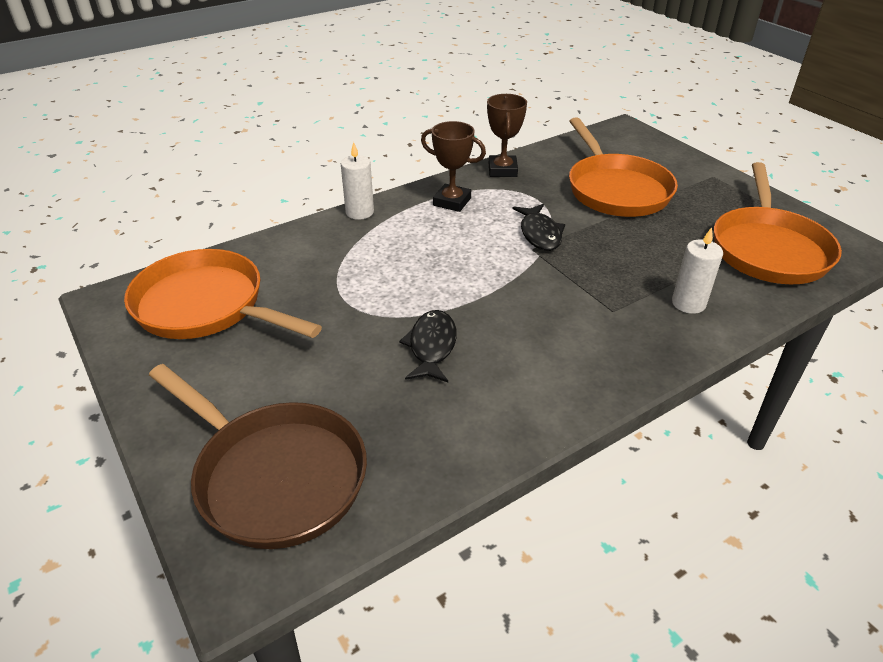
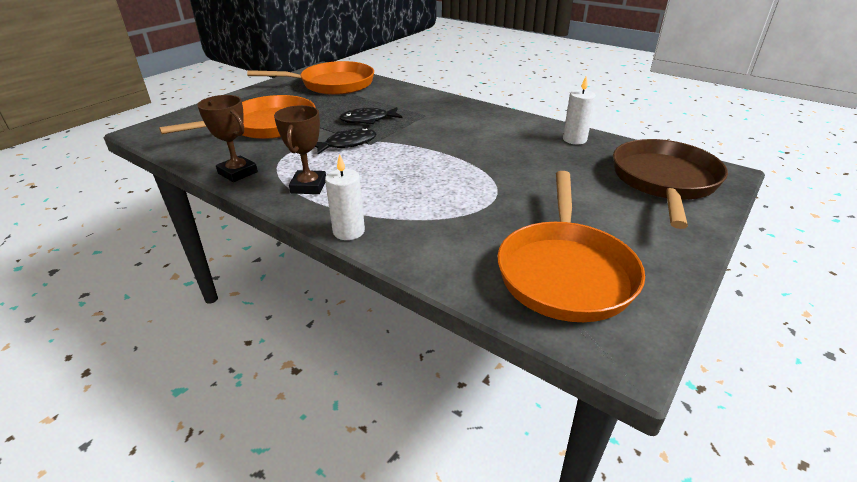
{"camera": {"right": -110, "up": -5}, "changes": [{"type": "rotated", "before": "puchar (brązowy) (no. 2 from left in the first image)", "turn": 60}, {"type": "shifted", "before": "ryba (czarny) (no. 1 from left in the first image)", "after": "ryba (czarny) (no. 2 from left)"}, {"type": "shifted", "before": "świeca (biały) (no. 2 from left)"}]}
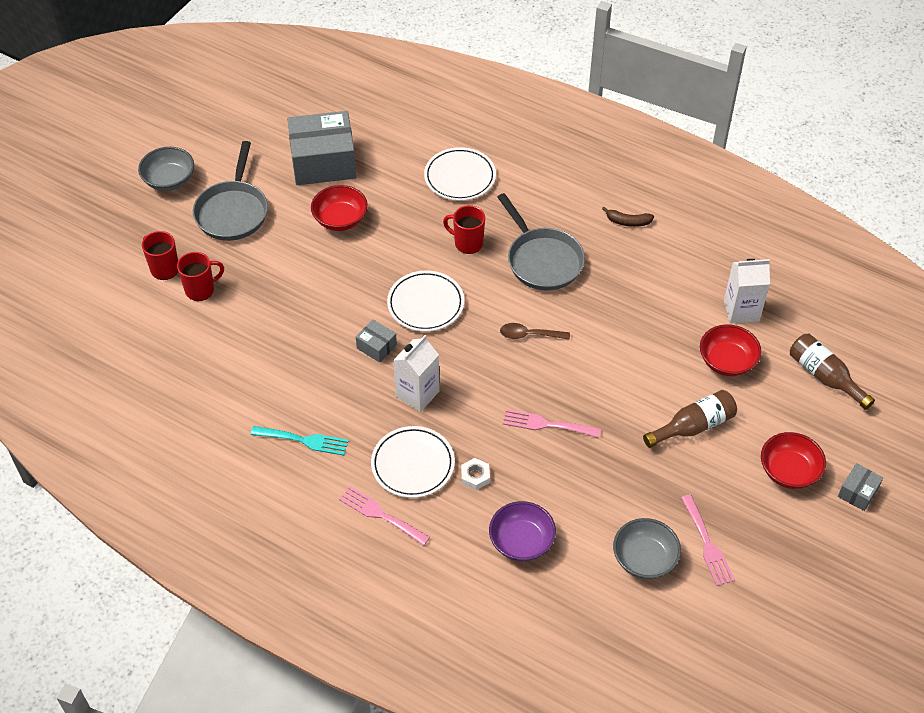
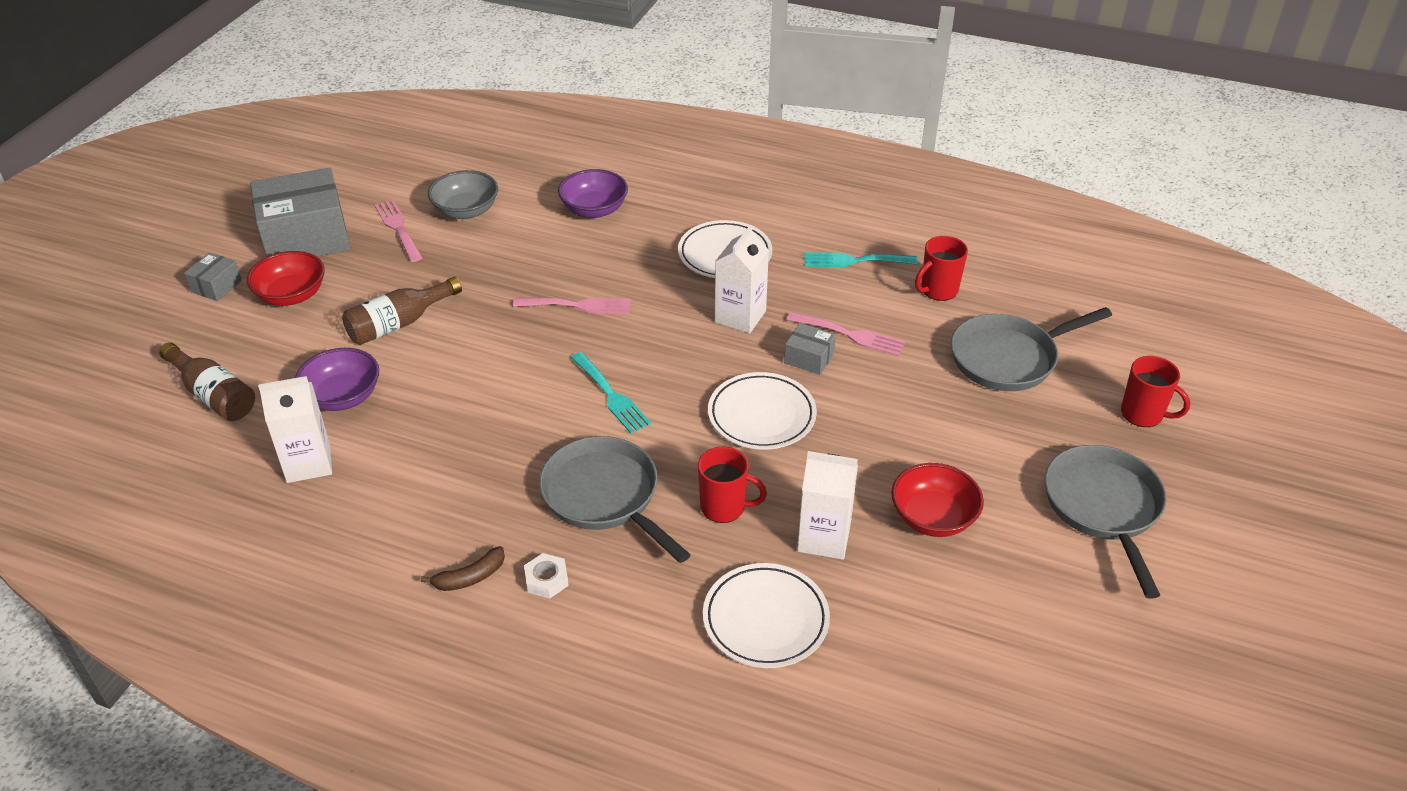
{"camera": {"right": 170, "up": -10}, "changes": [{"type": "shifted", "before": "pudełko (szary) (no. 1 from left in the first image)", "after": "pudełko (szary) (no. 2 from left)"}, {"type": "repainted", "before": "miska (czerwony) (no. 2 from left)", "after": "miska (fioletowy) (no. 1 from left)"}, {"type": "rotated", "before": "banan (brązowy)", "turn": 150}, {"type": "shifted", "before": "nakrętka (biały)"}, {"type": "swapped", "before": "łyżka (brązowy)", "after": "widelec (turkusowy) (no. 1 from left)"}, {"type": "shifted", "before": "widelec (różowy) (no. 1 from left in the first image)", "after": "widelec (różowy) (no. 3 from left)"}, {"type": "new", "after": "karton mleka (biały) (no. 3 from left)"}, {"type": "shifted", "before": "kubek (czerwony) (no. 2 from left)"}, {"type": "new", "after": "patelnia (szary) (no. 2 from left)"}, {"type": "gone", "before": "miska (szary) (no. 1 from left)"}]}
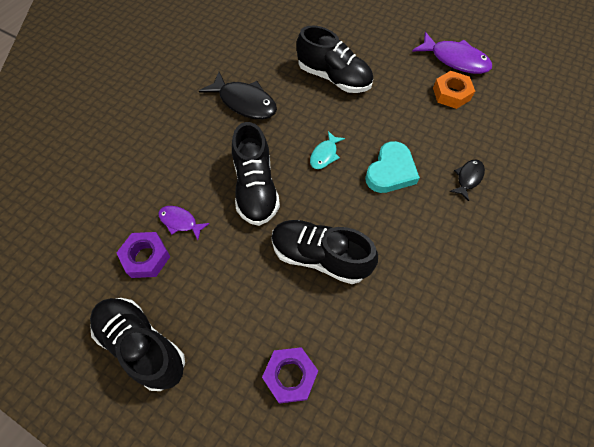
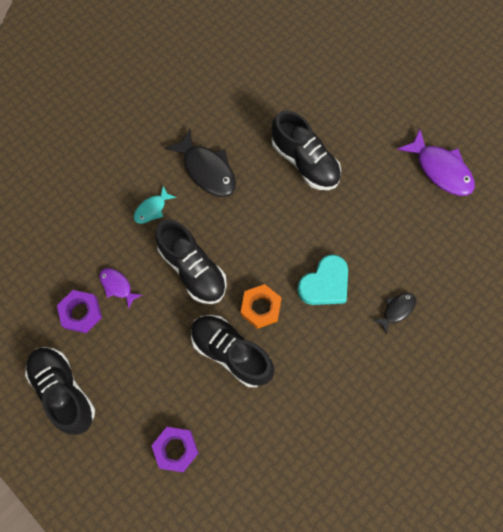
{"camera": {"right": 15, "up": 10}, "changes": [{"type": "shifted", "before": "ryba (turkusowy)"}, {"type": "rotated", "before": "but (czarny) (no. 2 from left)", "turn": -45}, {"type": "shifted", "before": "nakrętka (pomarańczowy)"}]}
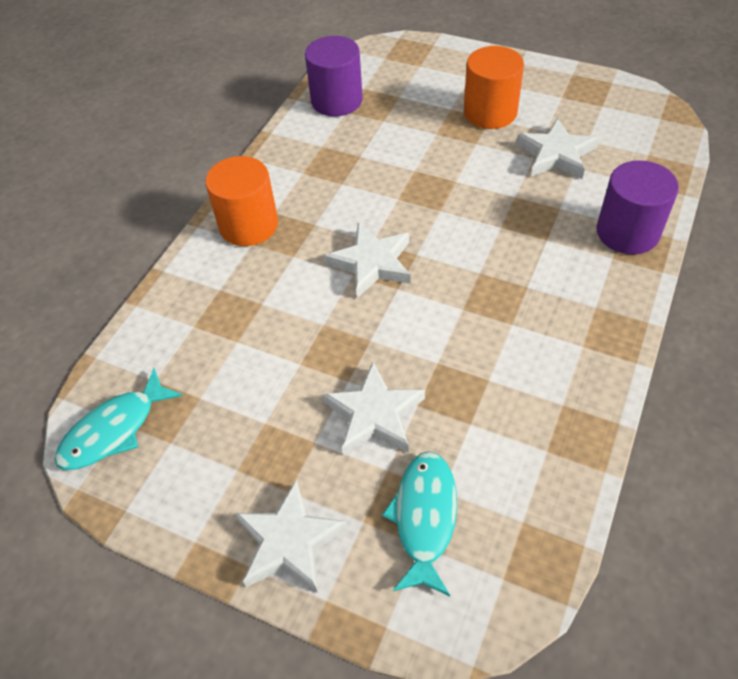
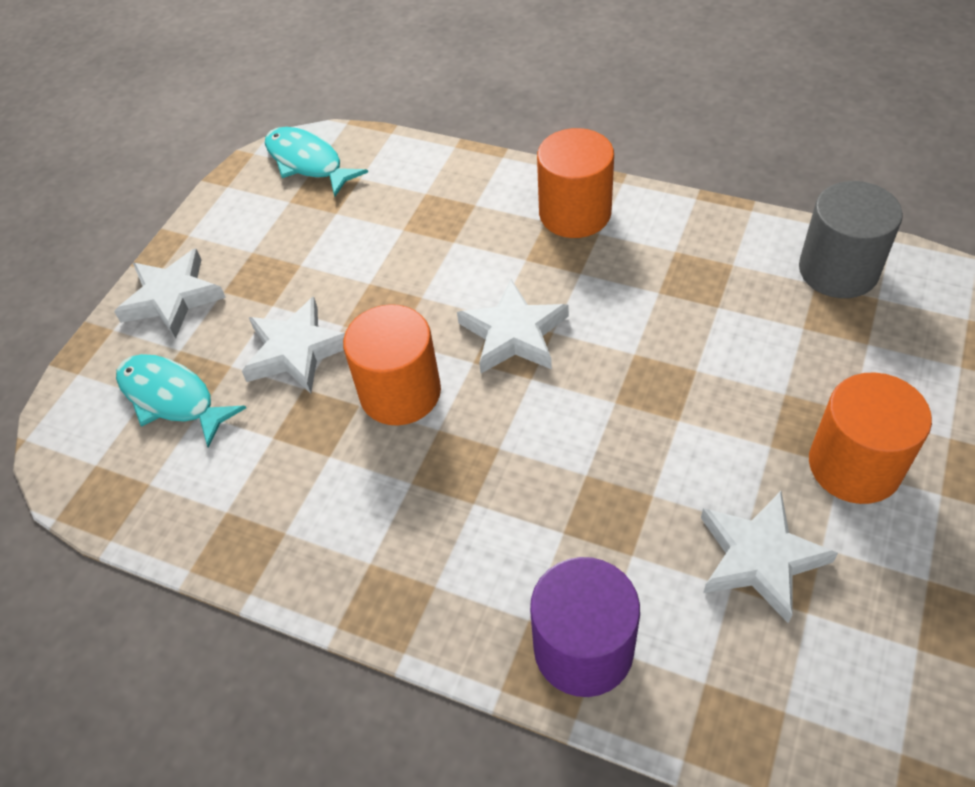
{"camera": {"right": 90, "up": 0}, "changes": [{"type": "rotated", "before": "ryba (turkusowy) (no. 2 from left in the first image)", "turn": -150}, {"type": "new", "after": "walec (pomarańczowy) (no. 1 from left)"}, {"type": "repainted", "before": "walec (fioletowy) (no. 1 from left)", "after": "walec (szary)"}]}
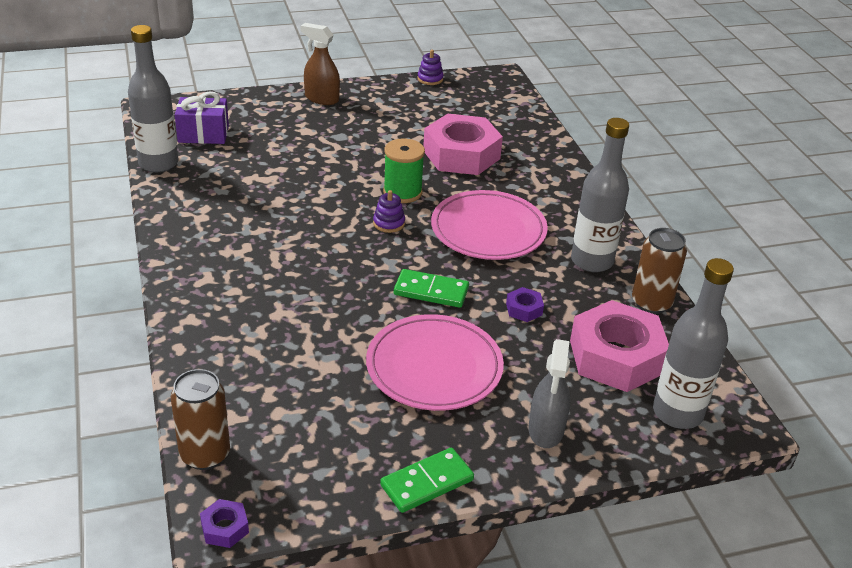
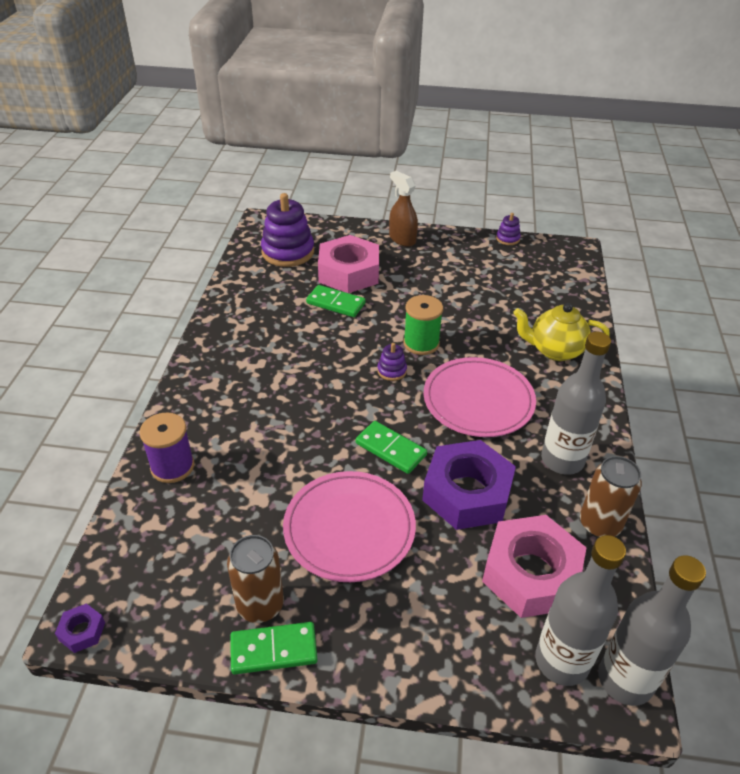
{"camera": {"right": 25, "up": 5}, "changes": [{"type": "new", "after": "szpulka (fioletowy)"}, {"type": "shifted", "before": "puszka (brązowy) (no. 1 from left)"}, {"type": "swapped", "before": "prezent (fioletowy)", "after": "zabawka nakładanka (fioletowy) (no. 1 from left)"}, {"type": "new", "after": "kostka domina (zielony) (no. 2 from left)"}, {"type": "shifted", "before": "nakrętka (różowy) (no. 1 from left)"}, {"type": "scaled", "before": "nakrętka (fioletowy) (no. 2 from left)", "scale": 2.42}, {"type": "new", "after": "imbryk (żółty)"}, {"type": "shifted", "before": "butelka (szary) (no. 1 from left in the first image)", "after": "butelka (szary) (no. 3 from left)"}, {"type": "gone", "before": "spryskiwacz (szary)"}]}
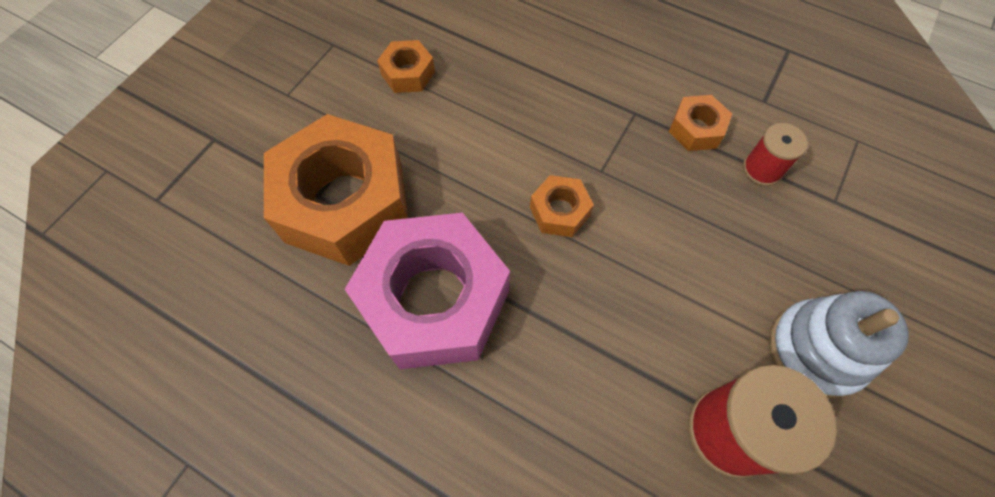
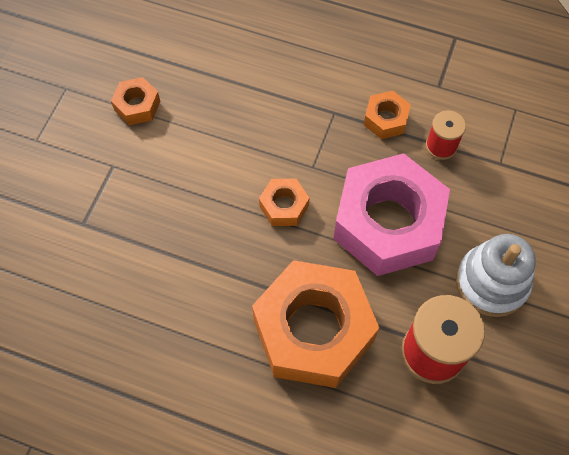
{"camera": {"right": -10, "up": 0}, "changes": [{"type": "shifted", "before": "nakrętka (pomarańczowy) (no. 1 from left in the first image)", "after": "nakrętka (pomarańczowy) (no. 3 from left)"}, {"type": "shifted", "before": "nakrętka (różowy)"}]}
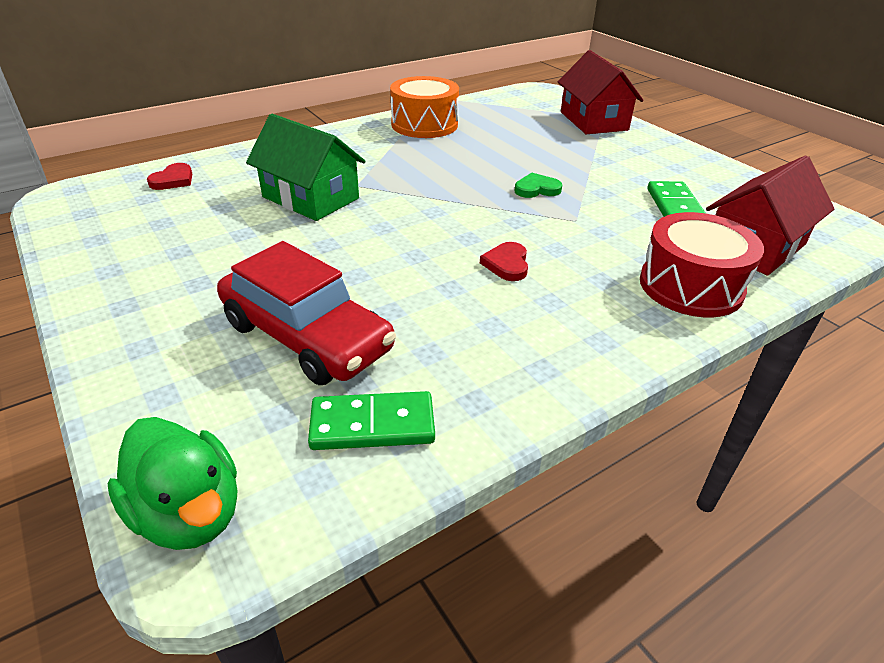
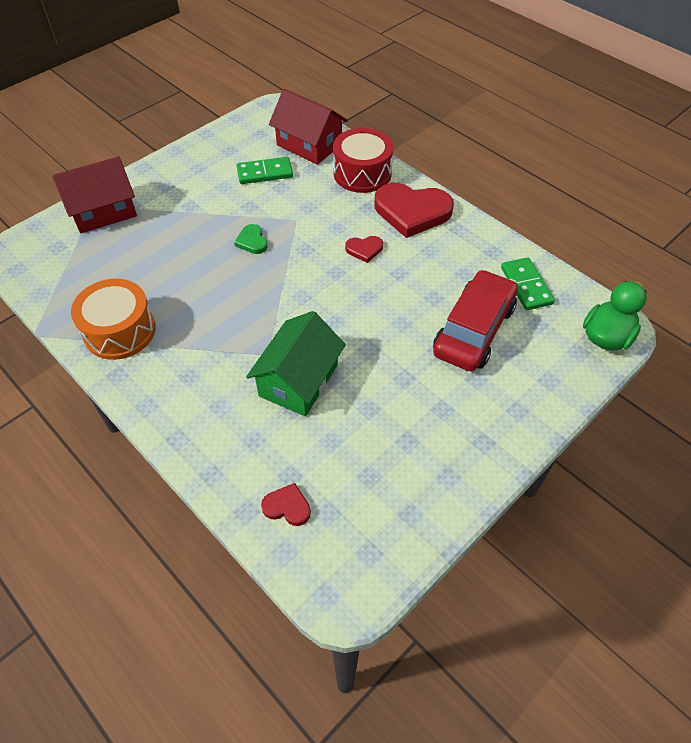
{"camera": {"right": -100, "up": 15}, "changes": [{"type": "new", "after": "serce (czerwony) (no. 3 from left)"}]}
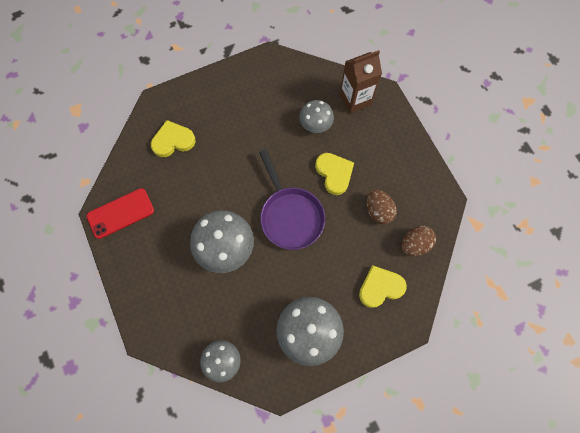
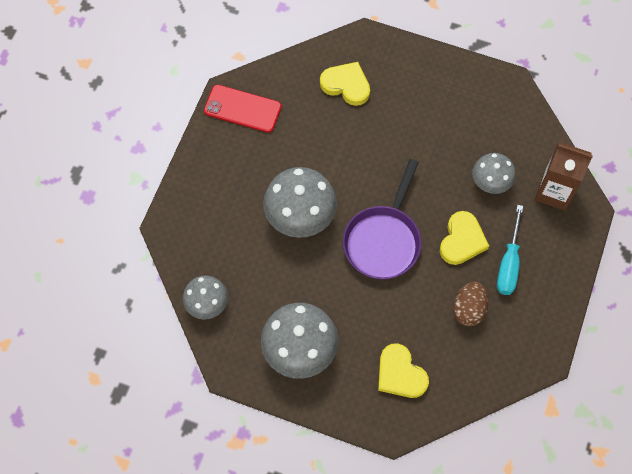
{"camera": {"right": 45, "up": -5}, "changes": [{"type": "rotated", "before": "serce (żółty) (no. 3 from left in the first image)", "turn": -150}, {"type": "new", "after": "śrubokręt (turkusowy)"}, {"type": "gone", "before": "jajko (brązowy) (no. 2 from left)"}]}
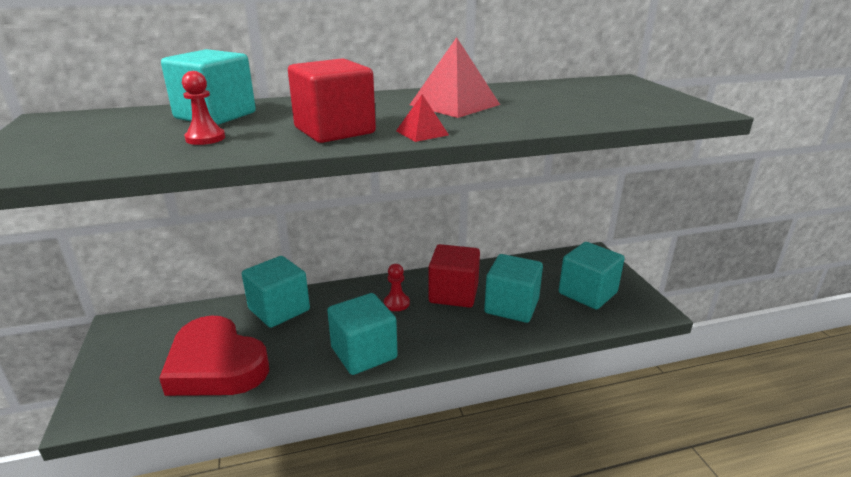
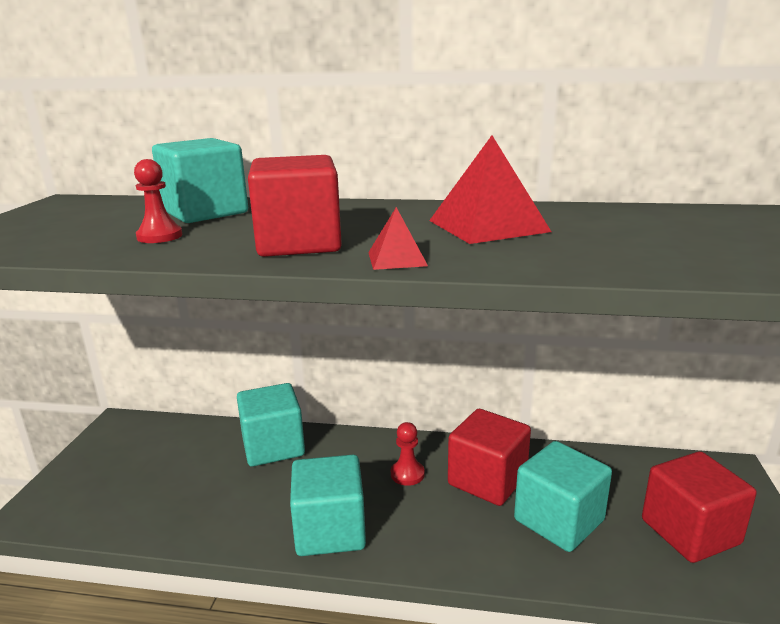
{"camera": {"right": 25, "up": -5}, "changes": [{"type": "repainted", "before": "sześcian (turkusowy) (no. 5 from left)", "after": "sześcian (czerwony) (no. 3 from left)"}, {"type": "gone", "before": "serce (czerwony)"}]}
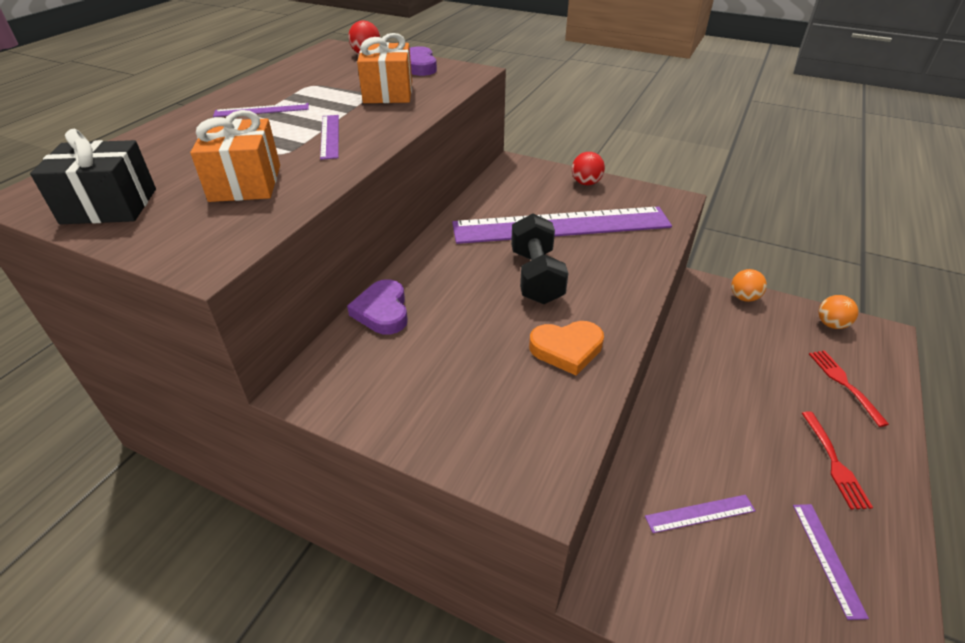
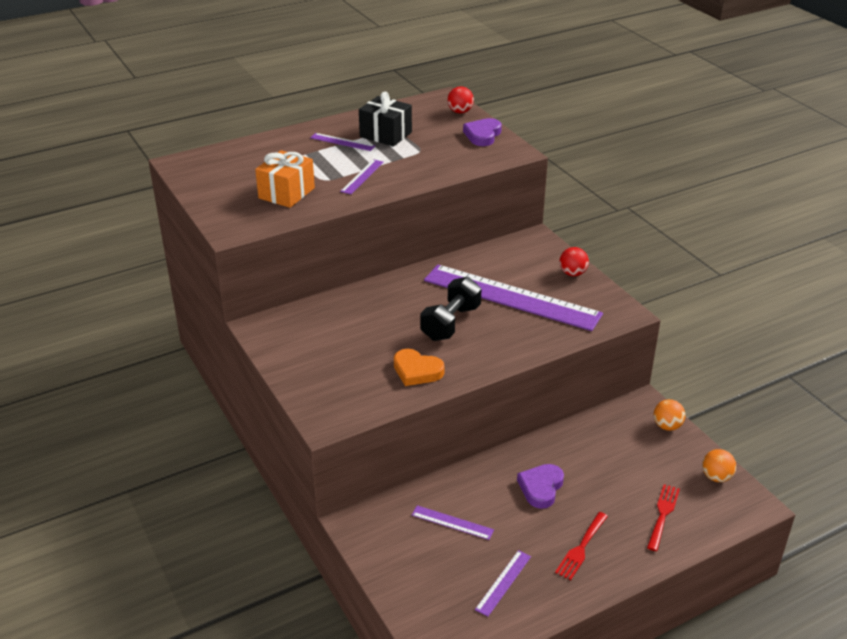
{"camera": {"right": 35, "up": -5}, "changes": [{"type": "shifted", "before": "prezent (czarny)"}, {"type": "shifted", "before": "serce (fioletowy) (no. 1 from left in the first image)", "after": "serce (fioletowy) (no. 2 from left)"}, {"type": "gone", "before": "prezent (pomarańczowy) (no. 2 from left)"}]}
